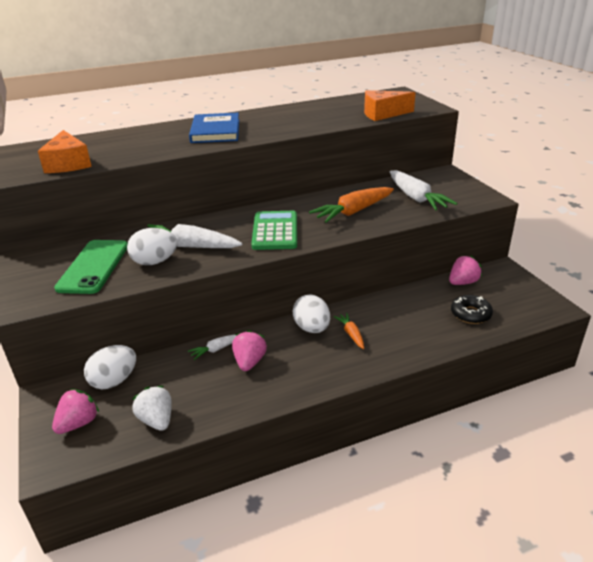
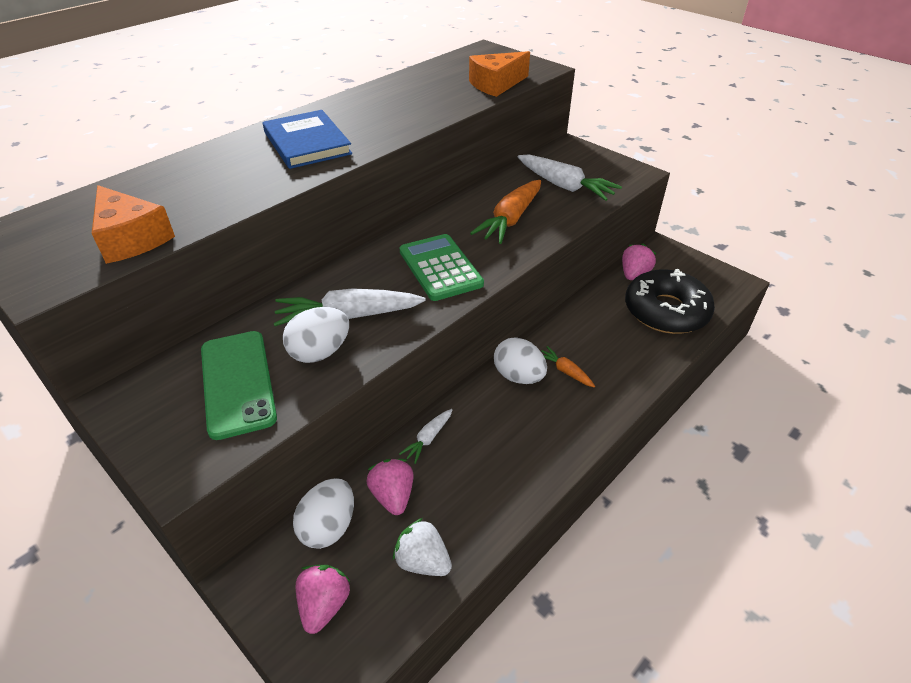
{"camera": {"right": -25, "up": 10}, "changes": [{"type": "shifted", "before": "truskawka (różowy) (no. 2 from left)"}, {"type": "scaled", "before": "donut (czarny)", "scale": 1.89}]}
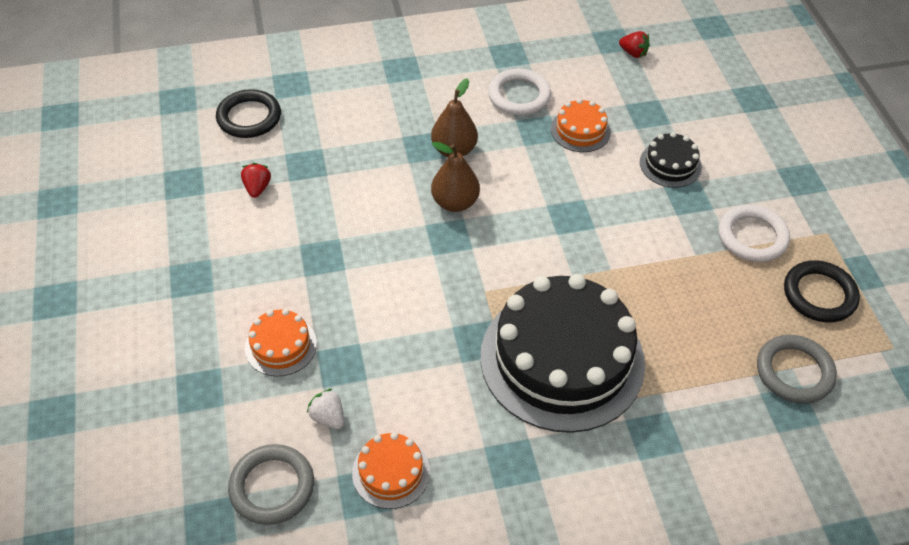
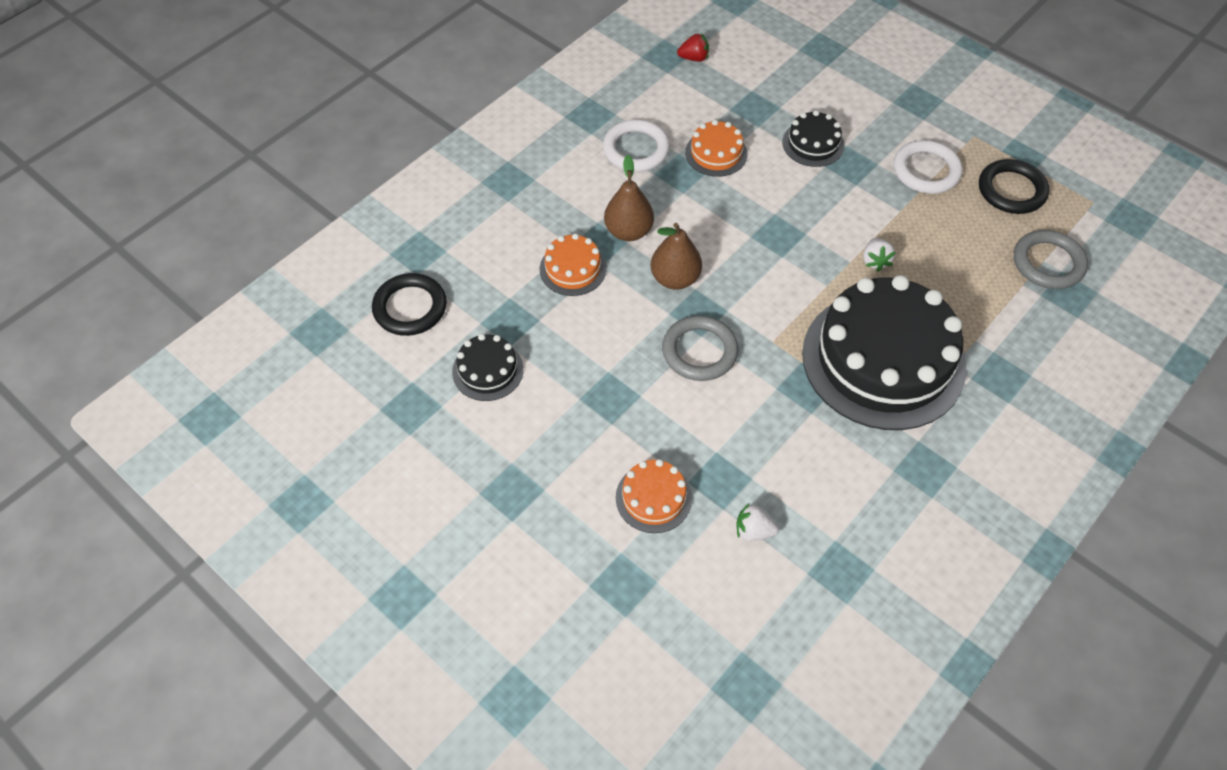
{"camera": {"right": -35, "up": 5}, "changes": [{"type": "swapped", "before": "truskawka (czerwony) (no. 1 from left)", "after": "tort (czarny) (no. 1 from left)"}, {"type": "shifted", "before": "tort (pomarańczowy) (no. 2 from left in the first image)", "after": "tort (pomarańczowy) (no. 1 from left)"}, {"type": "shifted", "before": "pierścień (szary) (no. 1 from left)"}, {"type": "new", "after": "truskawka (biały) (no. 2 from left)"}]}
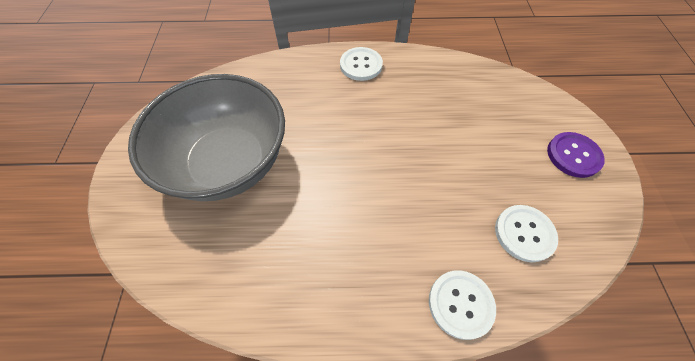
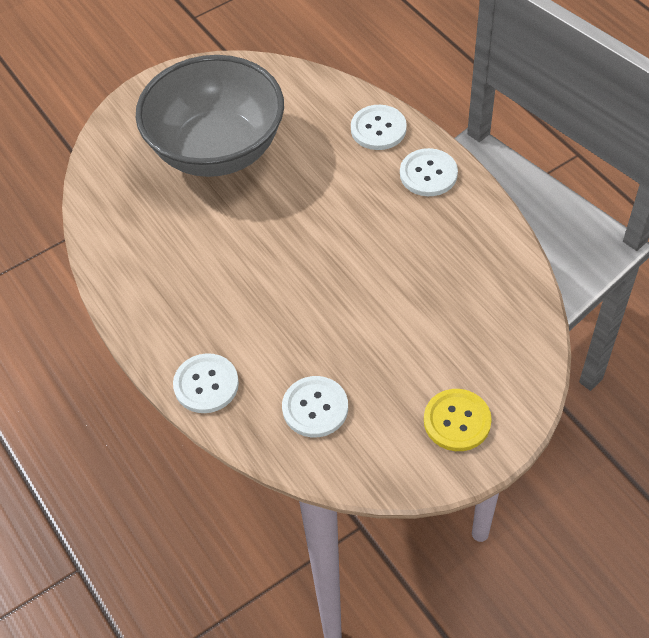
{"camera": {"right": 60, "up": -5}, "changes": [{"type": "new", "after": "guzik (biały) (no. 3 from left)"}, {"type": "repainted", "before": "guzik (fioletowy)", "after": "guzik (żółty)"}]}
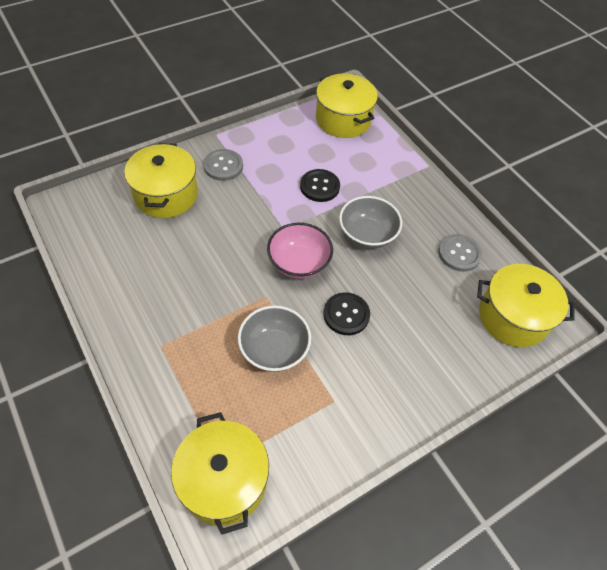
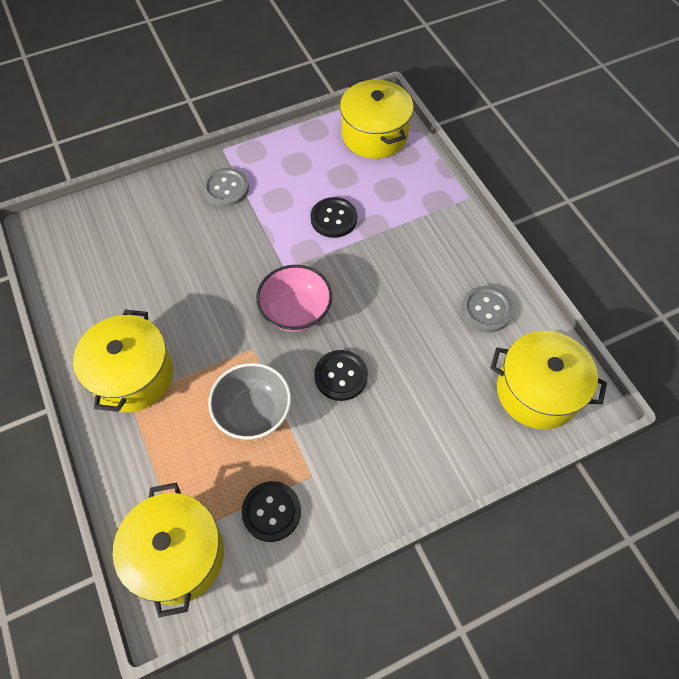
{"camera": {"right": 10, "up": 5}, "changes": [{"type": "shifted", "before": "garnek (żółty) (no. 1 from left)"}, {"type": "new", "after": "guzik (czarny) (no. 1 from left)"}, {"type": "gone", "before": "miska (szary) (no. 2 from left)"}]}
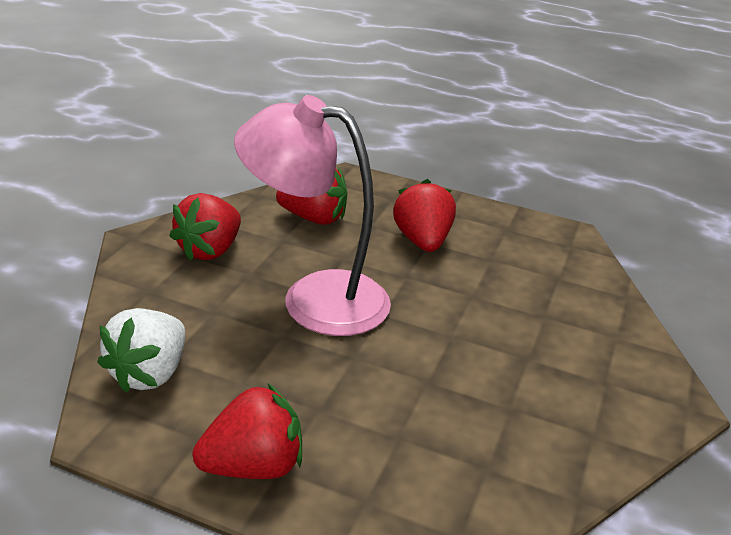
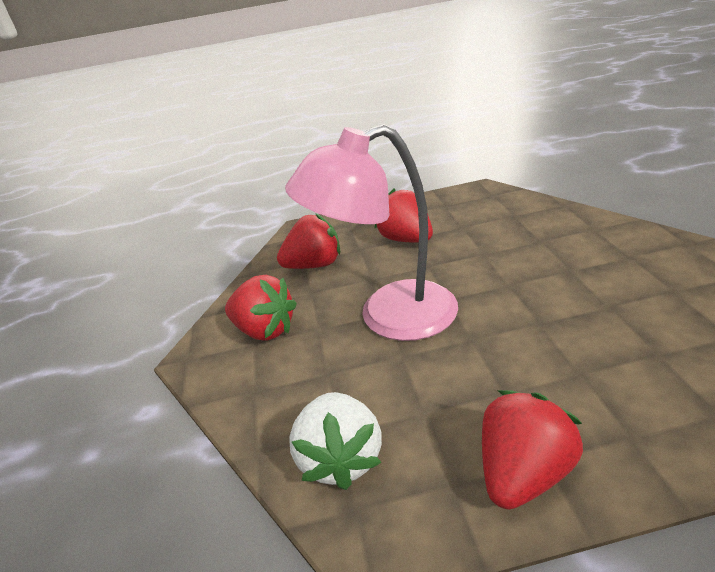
{"camera": {"right": -25, "up": 0}, "changes": [{"type": "rotated", "before": "truskawka (czerwony) (no. 1 from left)", "turn": -60}]}
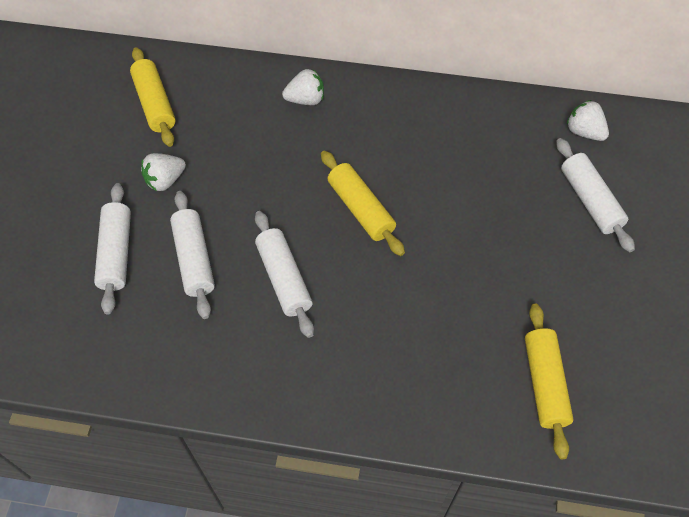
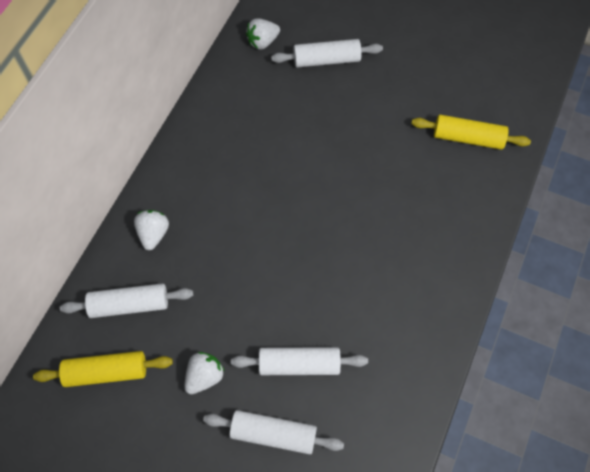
{"camera": {"right": -75, "up": 5}, "changes": [{"type": "shifted", "before": "wałek do ciasta (biały) (no. 3 from left in the first image)", "after": "wałek do ciasta (biały) (no. 1 from left)"}, {"type": "rotated", "before": "truskawka (biały) (no. 1 from left in the first image)", "turn": -120}, {"type": "gone", "before": "wałek do ciasta (żółty) (no. 2 from left)"}]}
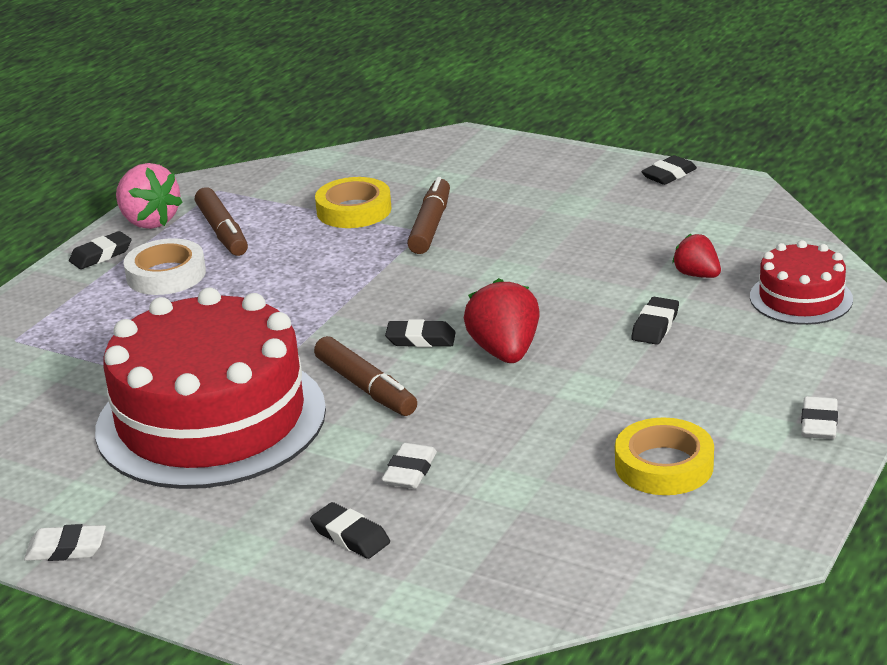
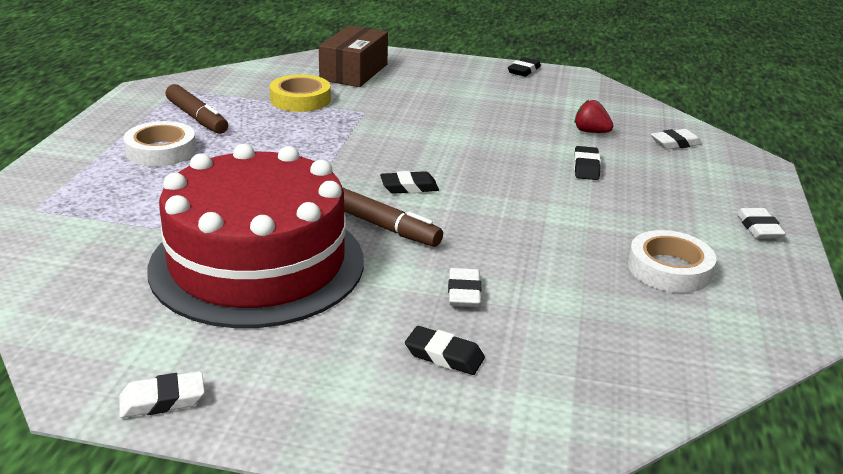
{"camera": {"right": -20, "up": 0}, "changes": [{"type": "new", "after": "pudełko (brązowy)"}, {"type": "repainted", "before": "taśma klejąca (żółty) (no. 2 from left)", "after": "taśma klejąca (biały) (no. 2 from left)"}, {"type": "swapped", "before": "tort (czerwony) (no. 2 from left)", "after": "gumka do mazania (biały) (no. 3 from left)"}, {"type": "gone", "before": "gumka do mazania (czarny) (no. 1 from left)"}, {"type": "gone", "before": "truskawka (różowy)"}, {"type": "gone", "before": "flamaster (brązowy) (no. 3 from left)"}, {"type": "gone", "before": "truskawka (czerwony) (no. 1 from left)"}]}
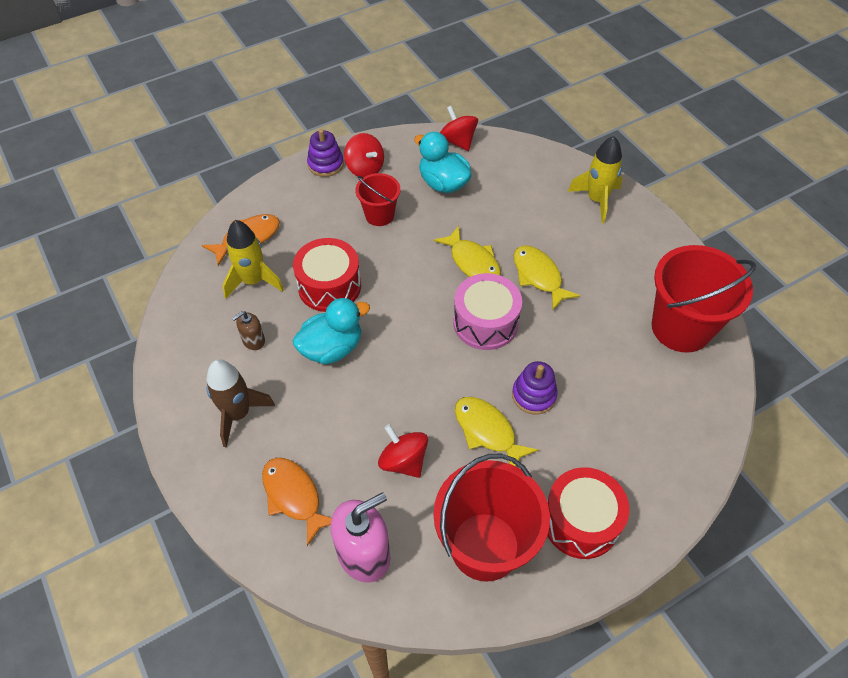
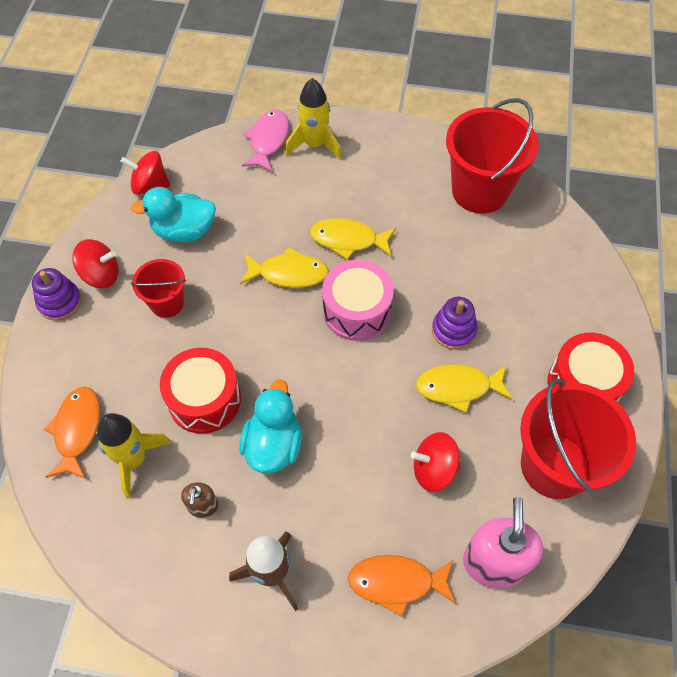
{"camera": {"right": -50, "up": 5}, "changes": [{"type": "new", "after": "ryba (różowy)"}]}
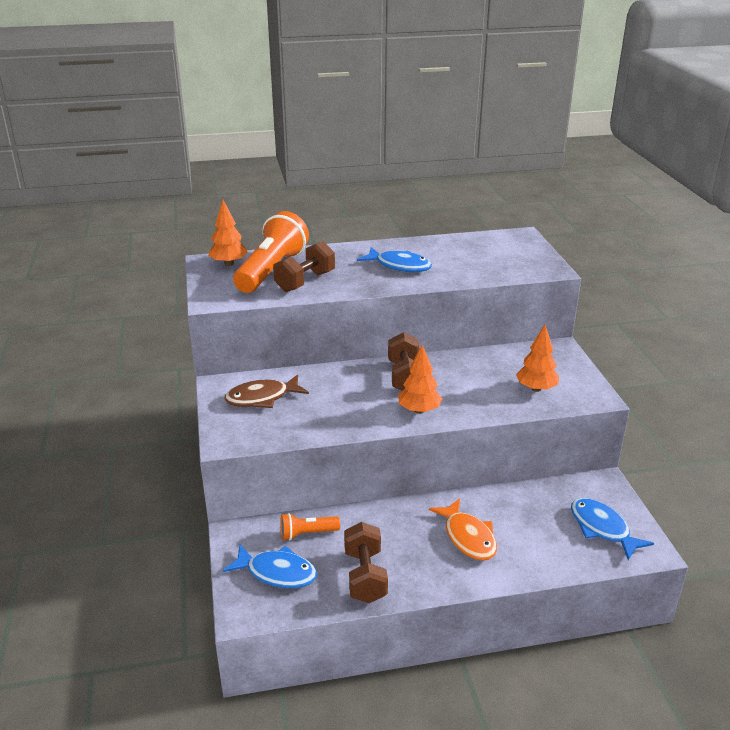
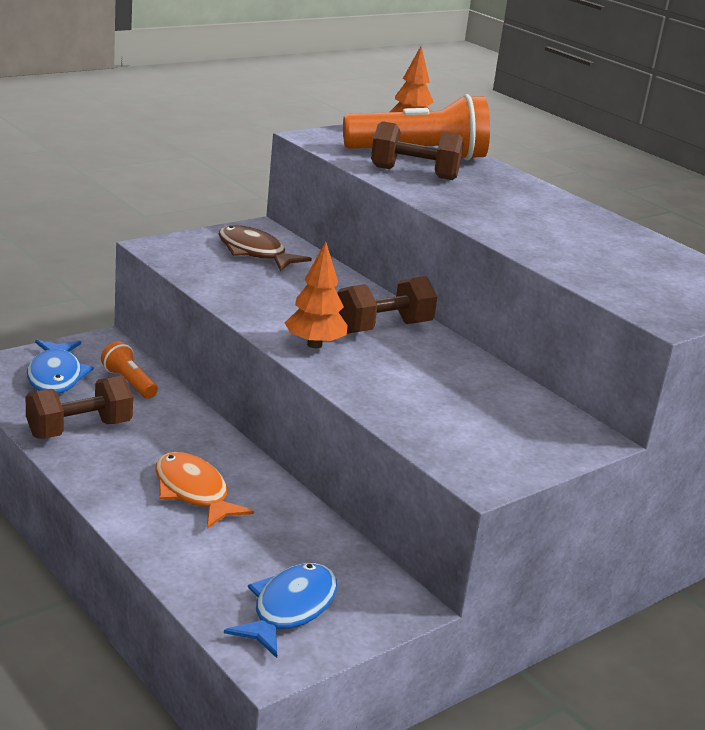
{"camera": {"right": 60, "up": -5}, "changes": [{"type": "rotated", "before": "ryba (pomarańczowy)", "turn": 105}, {"type": "gone", "before": "ryba (niebieski) (no. 2 from left)"}, {"type": "gone", "before": "drzewko (pomarańczowy) (no. 3 from left)"}]}
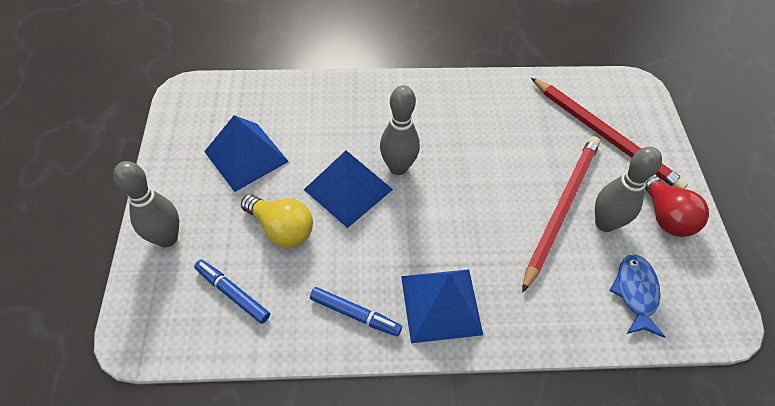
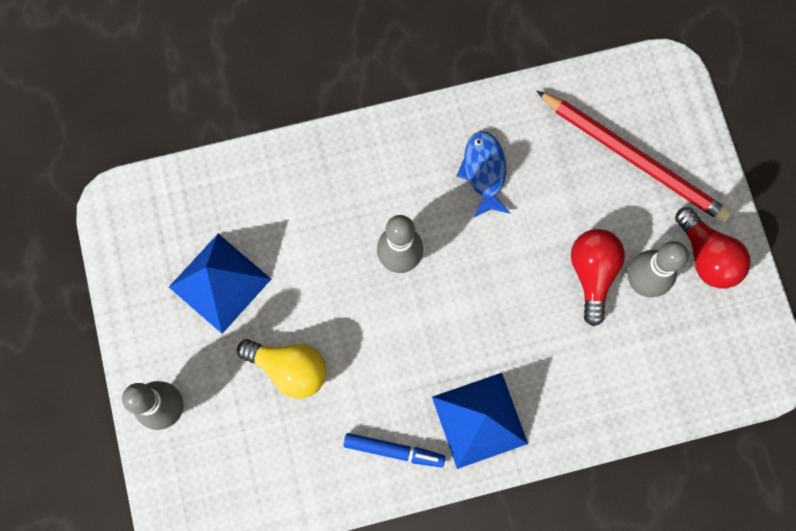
{"camera": {"right": -10, "up": 20}, "changes": [{"type": "shifted", "before": "ryba (niebieski)"}, {"type": "swapped", "before": "ołówek (czerwony) (no. 1 from left)", "after": "żarówka (czerwony) (no. 1 from left)"}, {"type": "gone", "before": "flamaster (niebieski) (no. 1 from left)"}, {"type": "gone", "before": "piramida (niebieski) (no. 2 from left)"}]}
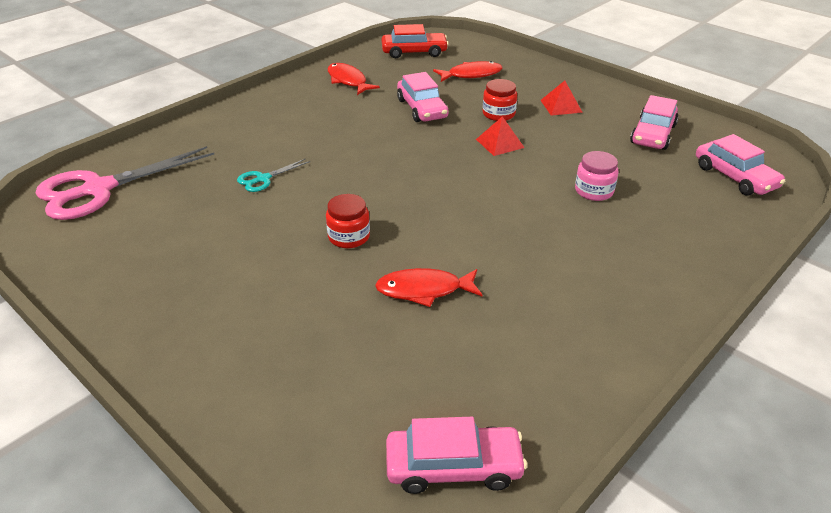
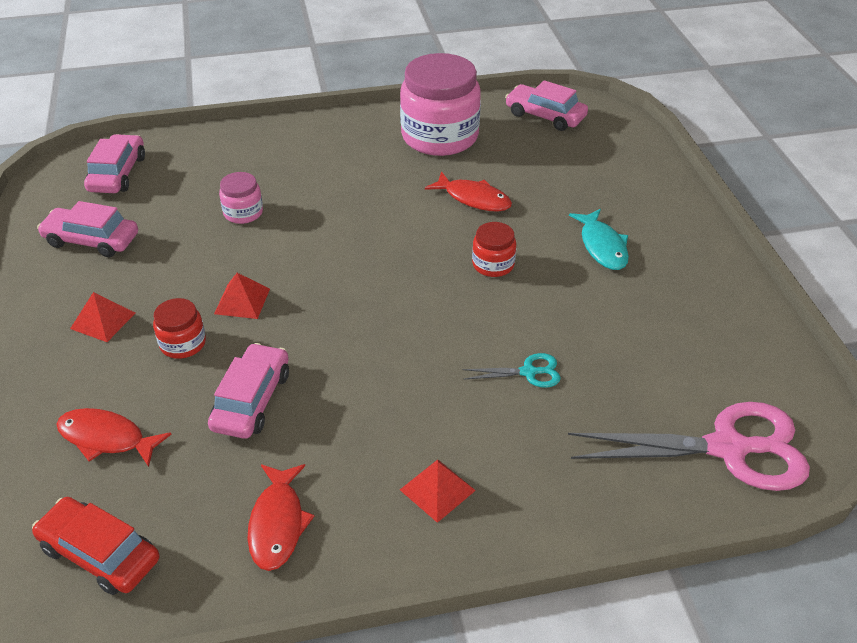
{"camera": {"right": -145, "up": 5}, "changes": [{"type": "rotated", "before": "samochód (różowy) (no. 3 from left in the first image)", "turn": -135}, {"type": "new", "after": "słoik (różowy) (no. 2 from left)"}, {"type": "new", "after": "piramida (czerwony) (no. 3 from left)"}, {"type": "new", "after": "ryba (turkusowy)"}]}
